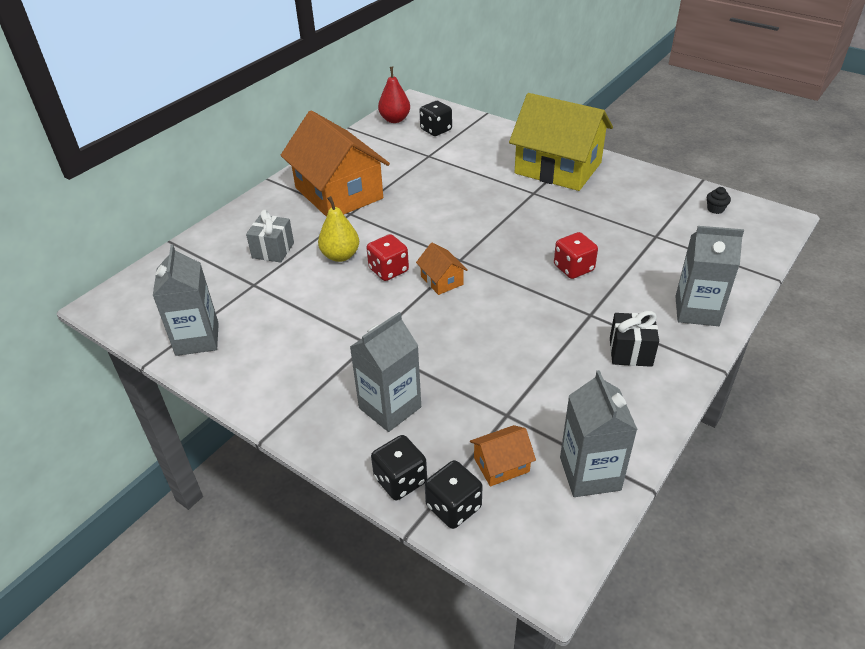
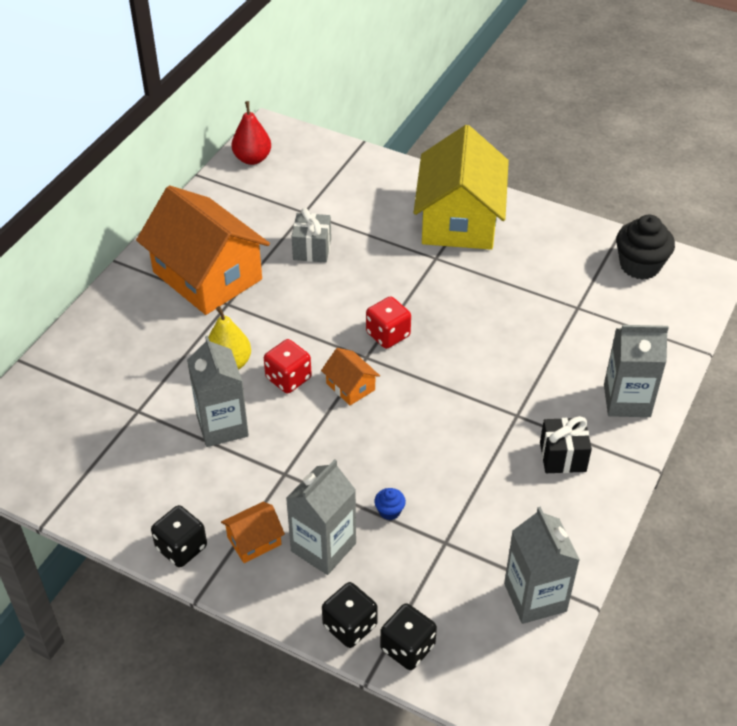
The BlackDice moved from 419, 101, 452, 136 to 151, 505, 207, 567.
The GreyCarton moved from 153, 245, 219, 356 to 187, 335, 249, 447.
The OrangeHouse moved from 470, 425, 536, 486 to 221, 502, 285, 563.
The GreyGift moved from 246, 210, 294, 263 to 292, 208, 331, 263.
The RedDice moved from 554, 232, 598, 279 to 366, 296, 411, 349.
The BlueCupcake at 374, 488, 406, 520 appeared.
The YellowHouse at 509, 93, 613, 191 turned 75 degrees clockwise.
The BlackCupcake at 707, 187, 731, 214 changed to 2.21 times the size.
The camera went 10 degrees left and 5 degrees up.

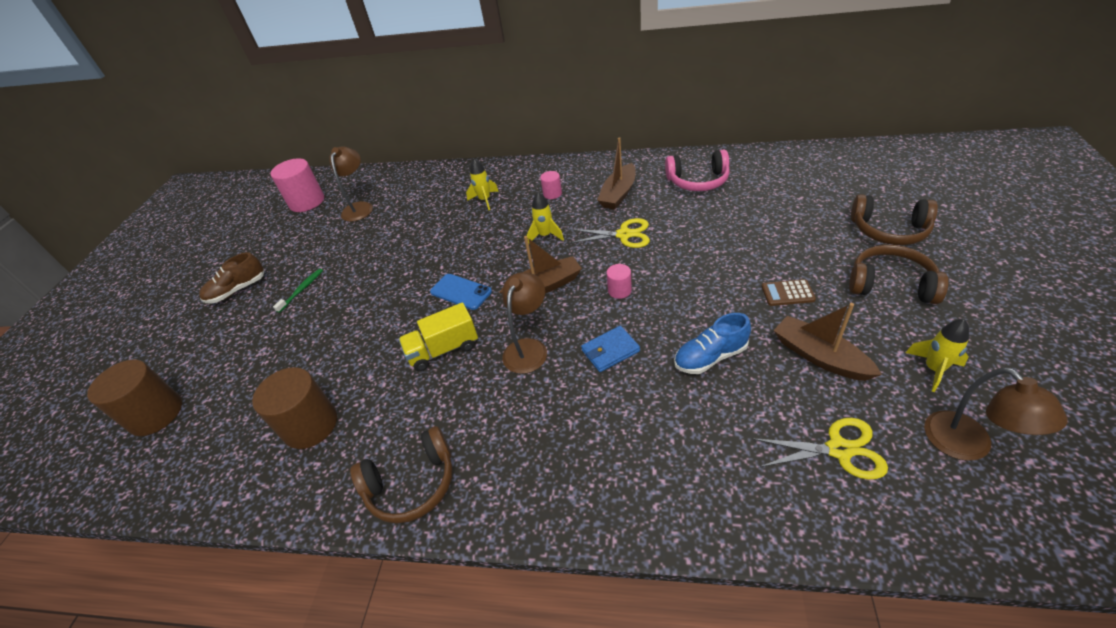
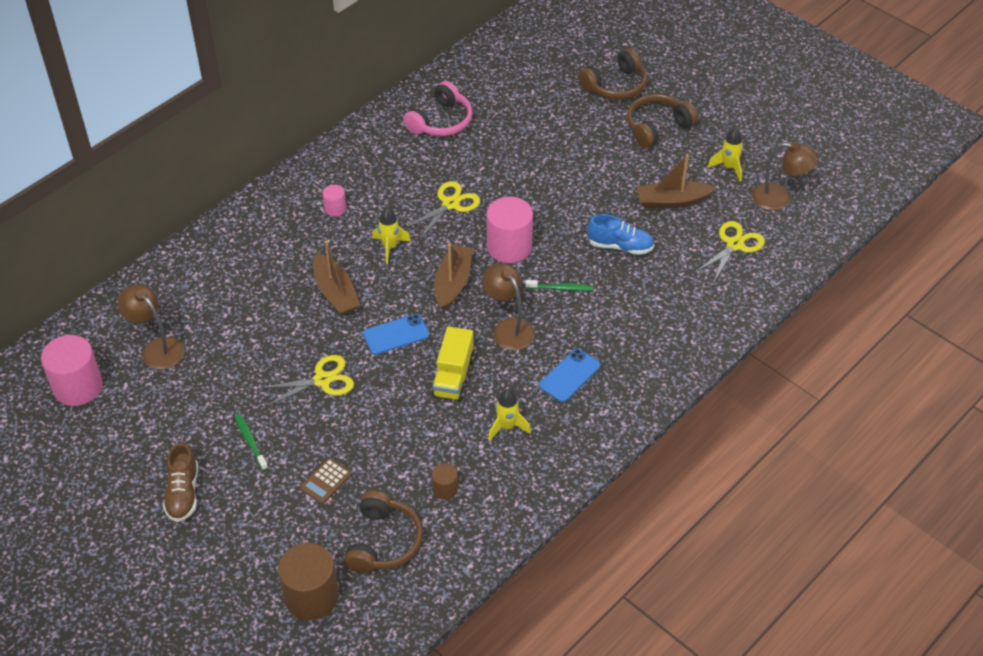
The YellowScissors at 259, 355, 354, 406 appeared.
The BrownCalculator moved from 761, 279, 816, 306 to 300, 458, 351, 504.
The BrownBoat moved from 597, 137, 636, 210 to 313, 240, 360, 315.
The BrownHeadphones moved from 350, 426, 452, 524 to 344, 491, 423, 573.
The BrownCylinder at 252, 367, 337, 449 changed to 0.49 times the size.
The PinkCylinder at 607, 264, 632, 299 changed to 2.03 times the size.
The YellowRocket moved from 466, 158, 499, 210 to 488, 389, 531, 441.
The BlueWallet at 581, 326, 640, 372 was replaced by the GreenToothbrush at 525, 280, 593, 291.
The BluePhone at 539, 349, 601, 402 appeared.
The BlueShoe at 674, 313, 751, 374 turned 90 degrees counterclockwise.
The camera went 60 degrees left and 5 degrees up.

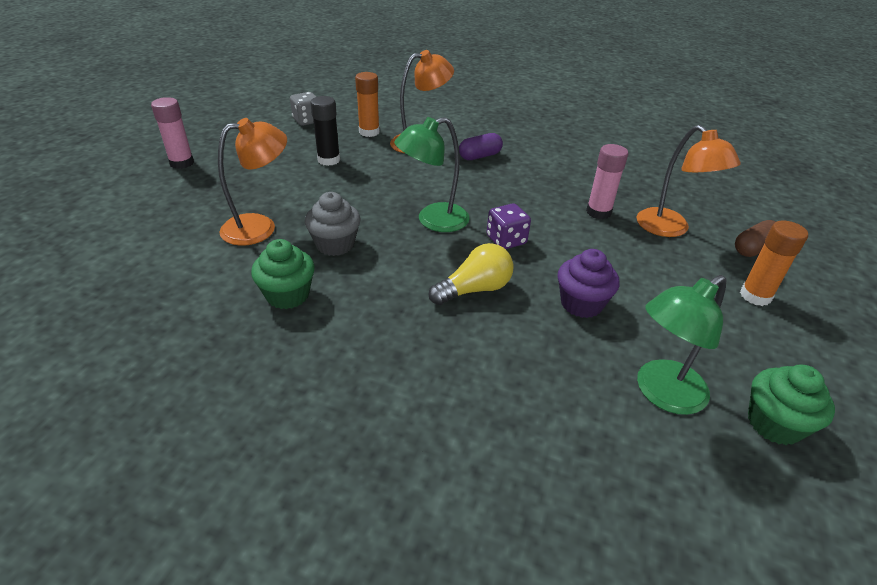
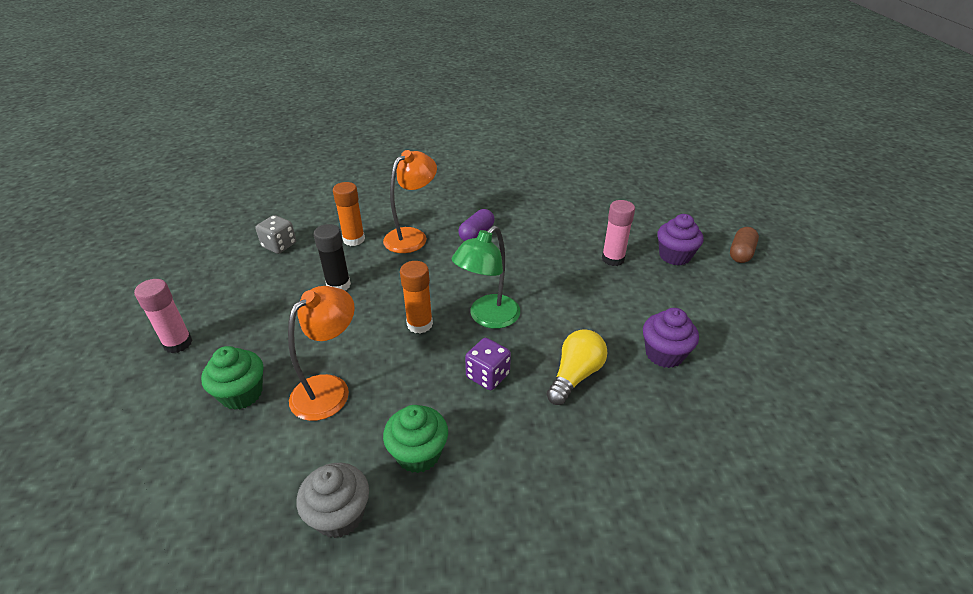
The GreenCupcake moved from 748, 364, 835, 445 to 201, 346, 263, 410.
The GreyCupcake moved from 305, 192, 361, 256 to 297, 463, 369, 538.
The OrangeGlueStick moved from 740, 221, 808, 306 to 400, 261, 433, 333.
The PurpleDice moved from 487, 203, 531, 249 to 465, 338, 511, 390.
The OrangeLamp at 637, 125, 741, 237 was replaced by the PurpleCupcake at 657, 214, 704, 266.
The GreenLamp at 637, 275, 726, 415 disappeared.
The camera went 25 degrees left and 0 degrees up.

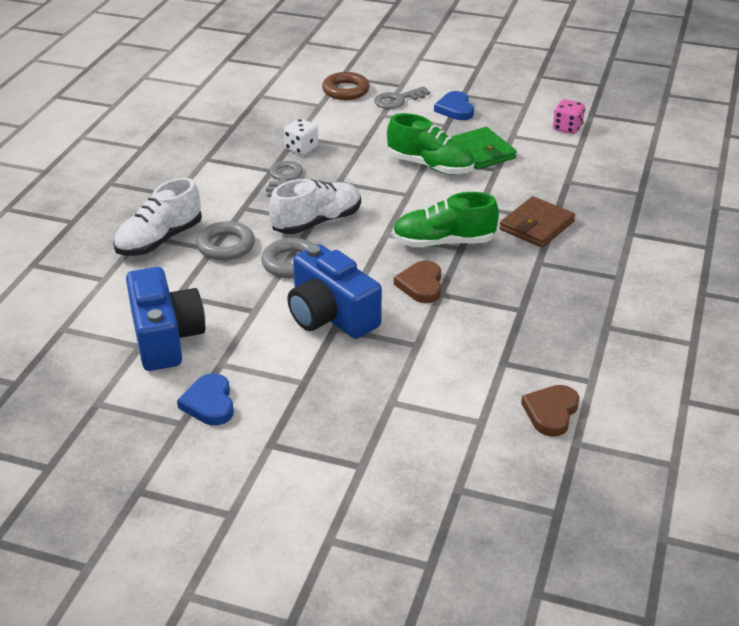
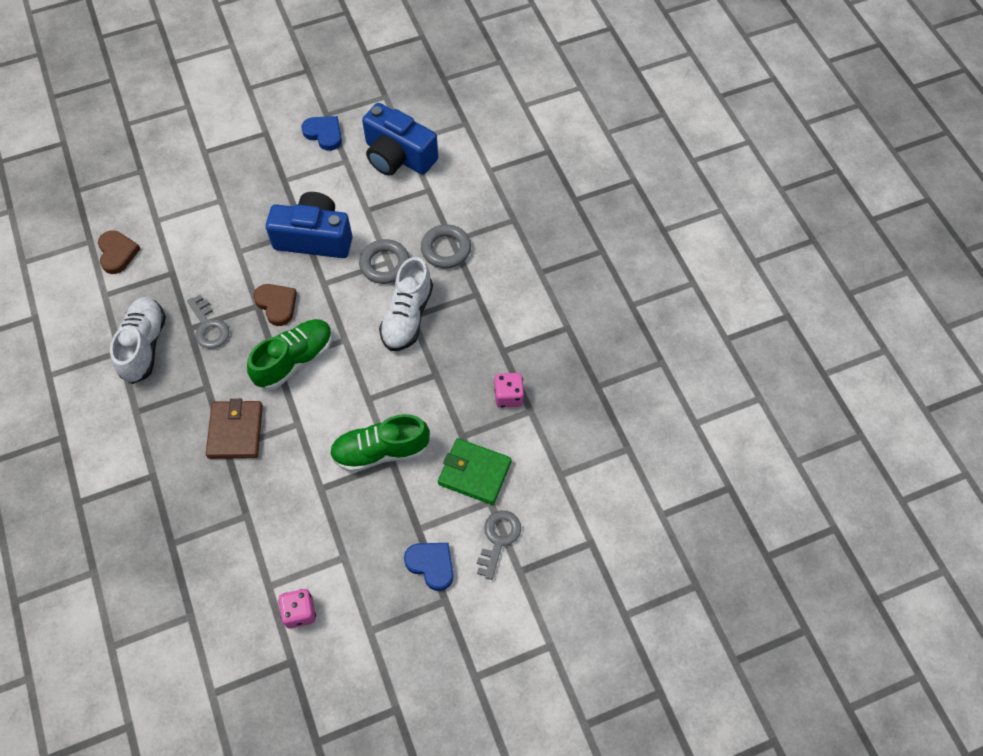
The WhiteShoe moved from 113, 178, 202, 256 to 110, 297, 166, 384.
The GreyKey moved from 266, 161, 303, 197 to 187, 294, 229, 349.
The GreenWallet moved from 451, 127, 517, 170 to 438, 438, 512, 505.
The WhiteDice at 284, 119, 318, 155 became the PinkDice at 495, 373, 524, 408.
The BrownRing at 322, 72, 370, 100 disappeared.
The camera went 140 degrees right and 25 degrees up.

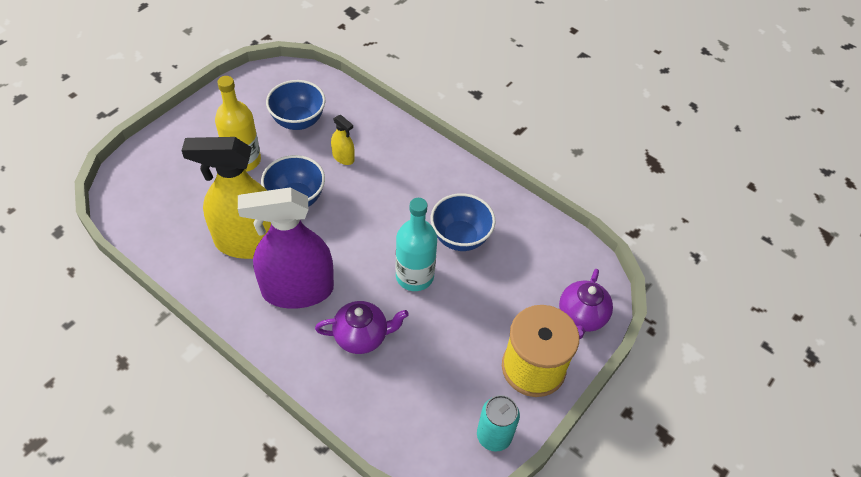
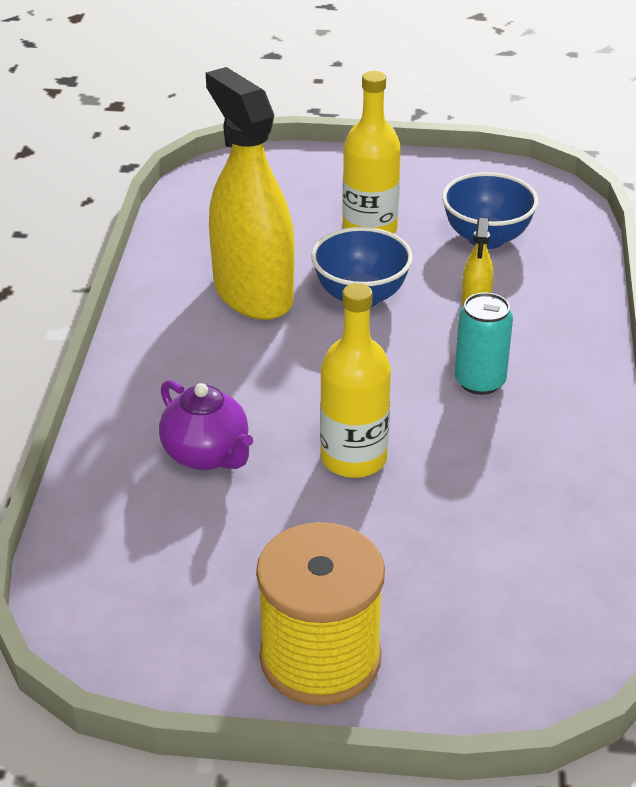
The TurquoiseBottle at 396, 198, 437, 291 became the YellowBottle at 320, 283, 391, 478.
The TurquoiseCan moved from 477, 395, 520, 452 to 454, 292, 513, 395.
The PurpleSprayBottle at 238, 187, 334, 309 disappeared.
The BlueBowl at 431, 193, 496, 251 disappeared.
The PurpleTeapot at 559, 269, 613, 339 disappeared.
The camera went 60 degrees right and 15 degrees down.

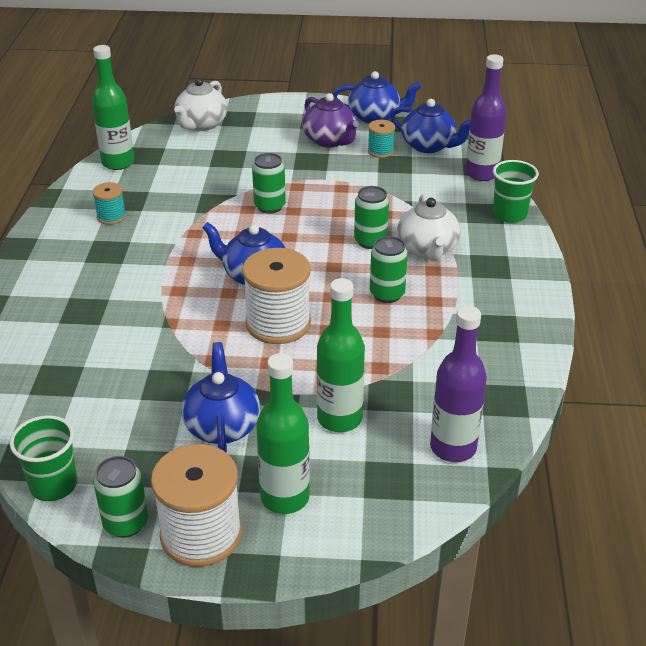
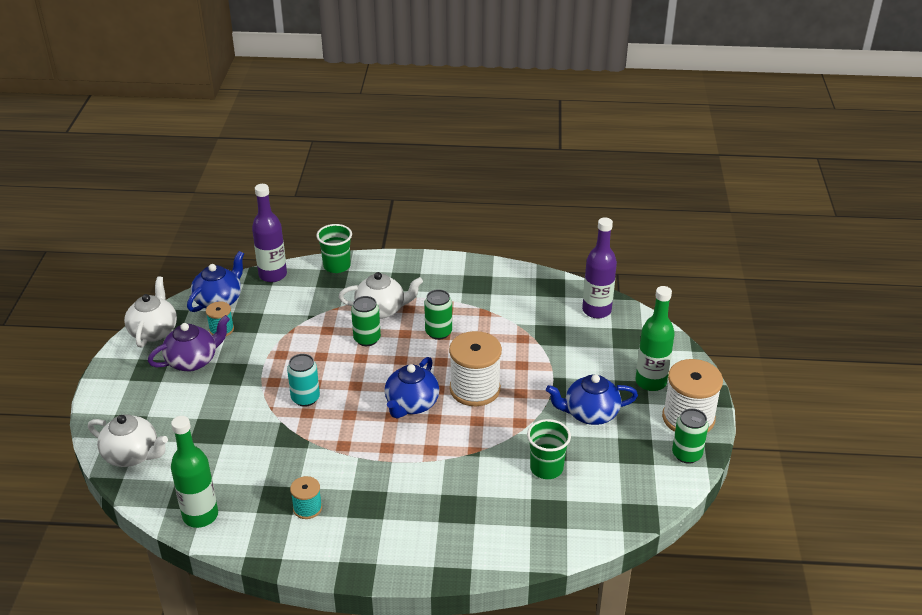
The BlueTeapot at 333, 71, 421, 124 became the WhiteTeapot at 124, 276, 177, 347.
The GreenCan at 252, 153, 286, 214 became the TurquoiseCan at 287, 354, 320, 407.
The GreenCup moved from 9, 415, 77, 501 to 527, 419, 571, 479.
The GreenBottle at 317, 278, 365, 432 disappeared.
The camera went 90 degrees left and 0 degrees up.

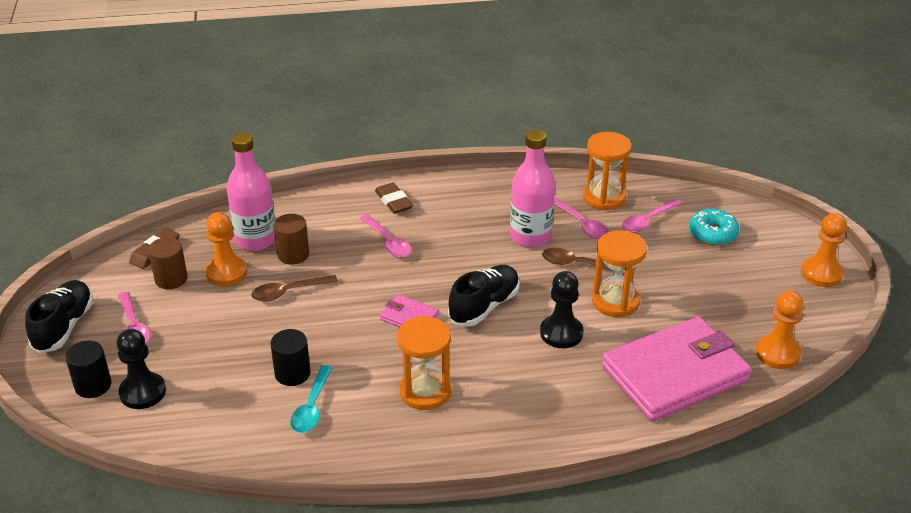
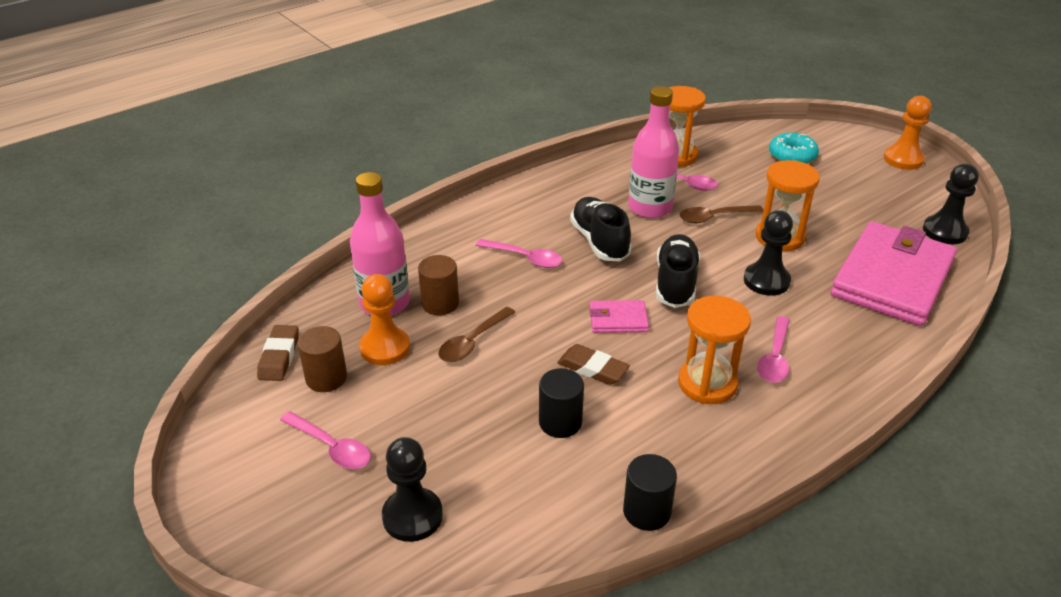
The BrownEraser moved from 375, 182, 413, 214 to 557, 344, 630, 385.
The BlackShoe moved from 25, 280, 93, 353 to 570, 197, 632, 262.
The BlackCylinder moved from 65, 341, 111, 398 to 623, 454, 677, 531.
The PinkSpoon moved from 622, 199, 683, 233 to 757, 316, 790, 383.
The OrangePawn at 756, 291, 804, 369 became the BlackPawn at 923, 164, 979, 244.
The TurquoiseSpoon at 290, 365, 332, 433 disappeared.
The camera went 30 degrees left and 0 degrees up.

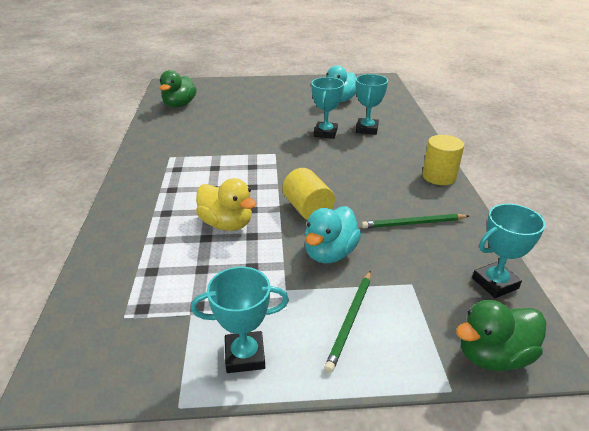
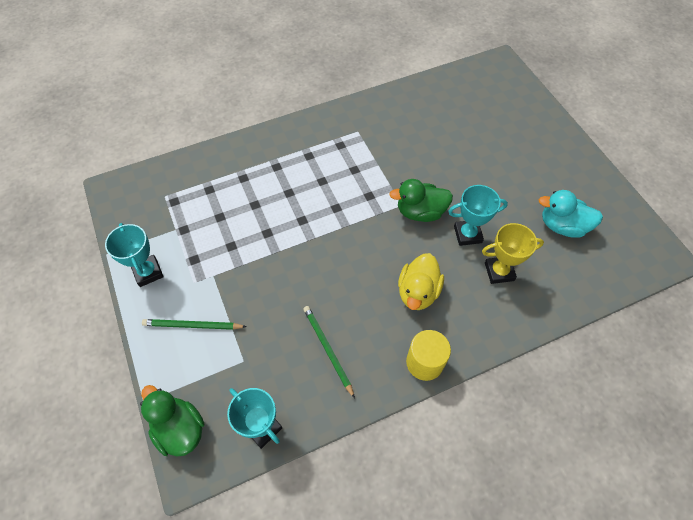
The GreenDuck moved from 160, 70, 197, 108 to 389, 179, 453, 222.
The YellowDuck moved from 196, 178, 256, 231 to 398, 253, 444, 310.
The TurquoiseTrophy at 356, 74, 388, 135 became the YellowTrophy at 482, 223, 544, 284.
The YellowCylinder at 282, 168, 335, 220 disappeared.
The TurquoiseDuck at 305, 206, 361, 263 disappeared.
The camera went 70 degrees right and 25 degrees up.

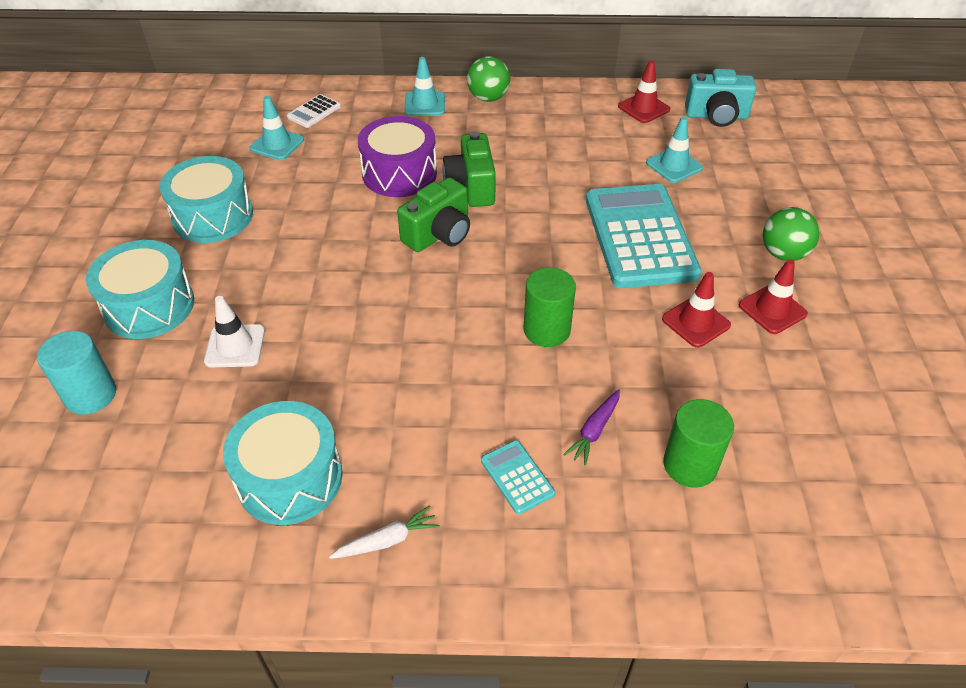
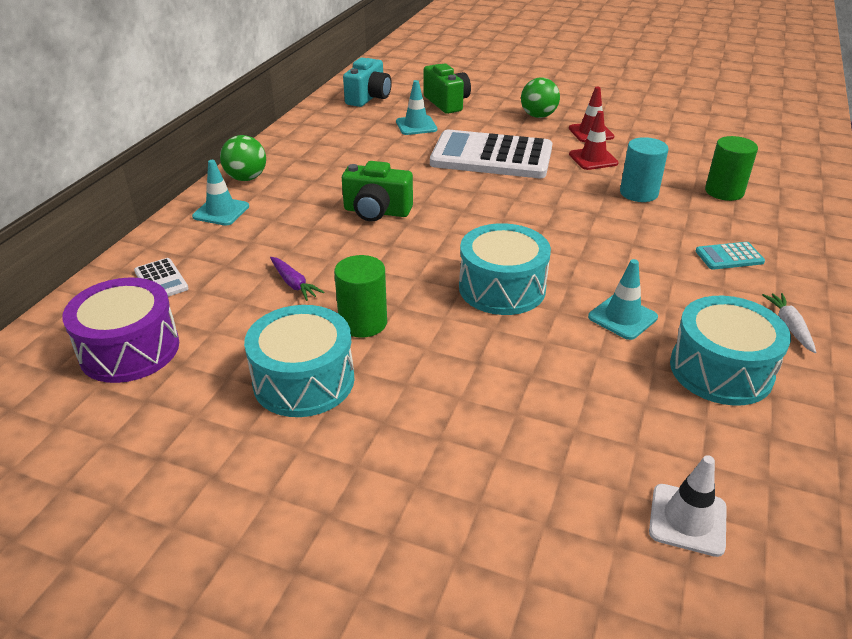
The PurpleDrum moved from 358, 116, 437, 197 to 62, 278, 179, 383.
The PurpleCarrot moved from 563, 389, 620, 465 to 270, 257, 324, 301.
The GreenCylinder moved from 524, 267, 576, 347 to 334, 255, 387, 338.
The GreenCamera moved from 397, 177, 470, 252 to 423, 63, 471, 114.
The TurquoiseCalculator at 586, 184, 702, 288 became the WhiteCalculator at 430, 130, 552, 178.
The TurquoiseDrum moved from 86, 240, 194, 339 to 459, 223, 551, 315.
The TurquoiseTrafficCone moved from 250, 96, 304, 160 to 588, 259, 658, 340.
The TurquoiseCylinder moved from 37, 331, 116, 415 to 620, 137, 668, 202.
The WhiteTrafficCone moved from 204, 296, 265, 367 to 649, 455, 727, 557.
The RedTrafficCone at 618, 60, 670, 123 disappeared.
The camera went 70 degrees left and 10 degrees down.

